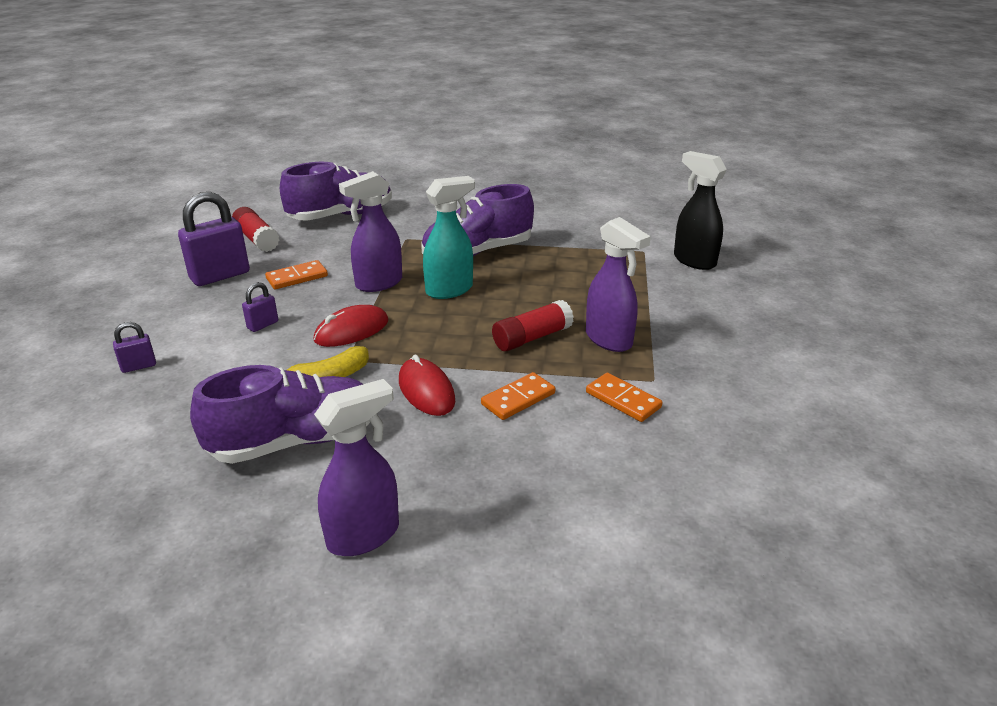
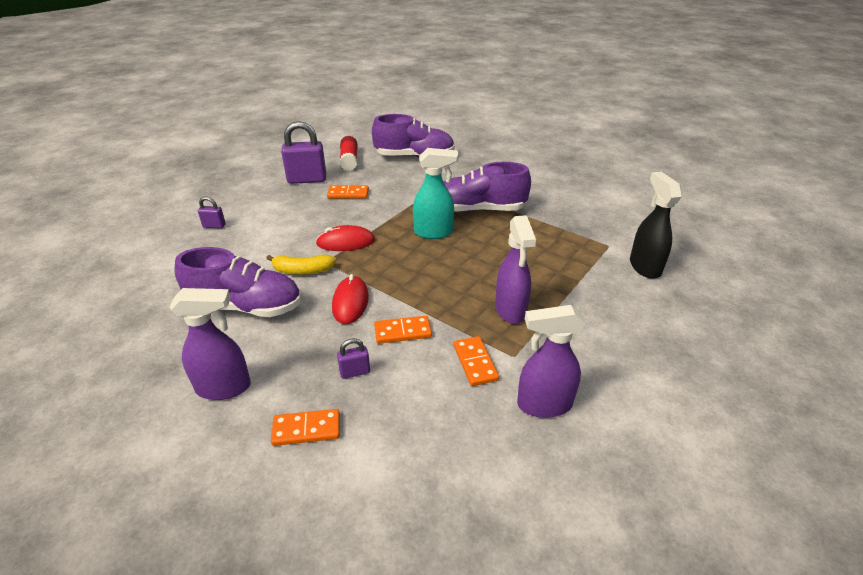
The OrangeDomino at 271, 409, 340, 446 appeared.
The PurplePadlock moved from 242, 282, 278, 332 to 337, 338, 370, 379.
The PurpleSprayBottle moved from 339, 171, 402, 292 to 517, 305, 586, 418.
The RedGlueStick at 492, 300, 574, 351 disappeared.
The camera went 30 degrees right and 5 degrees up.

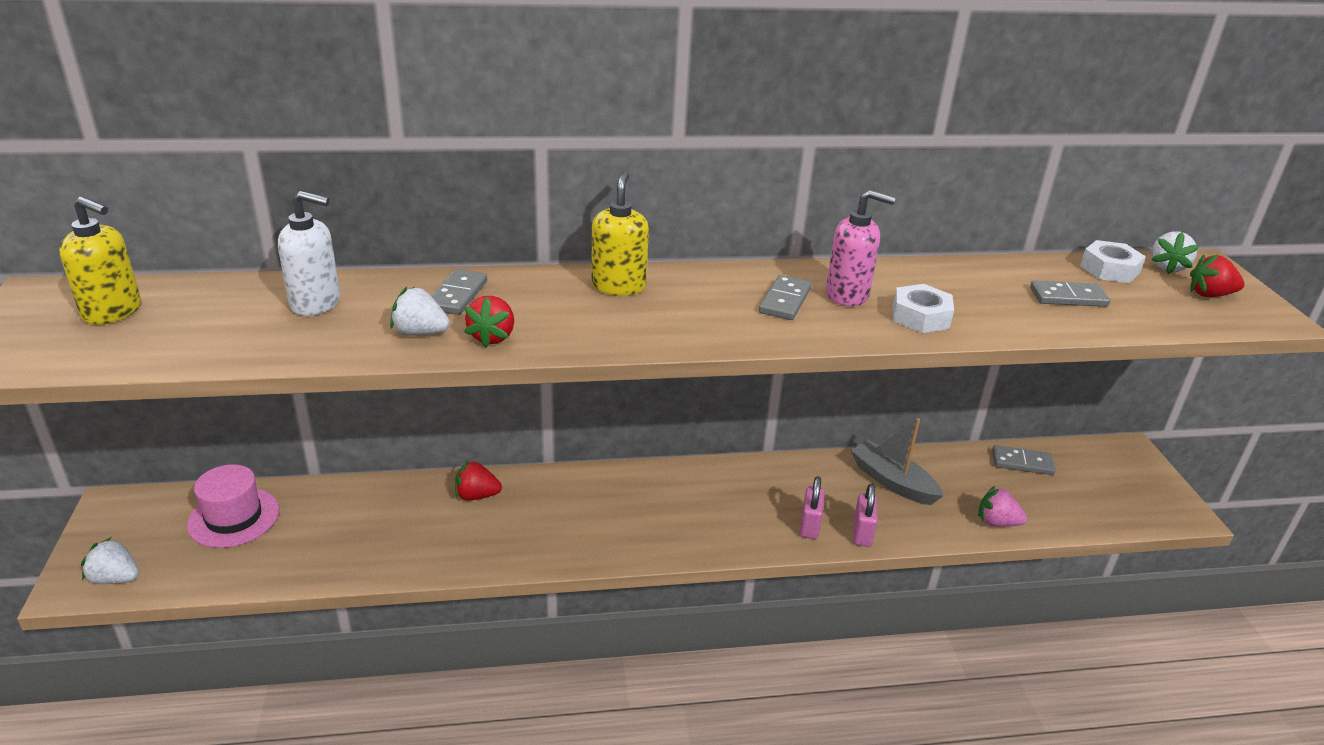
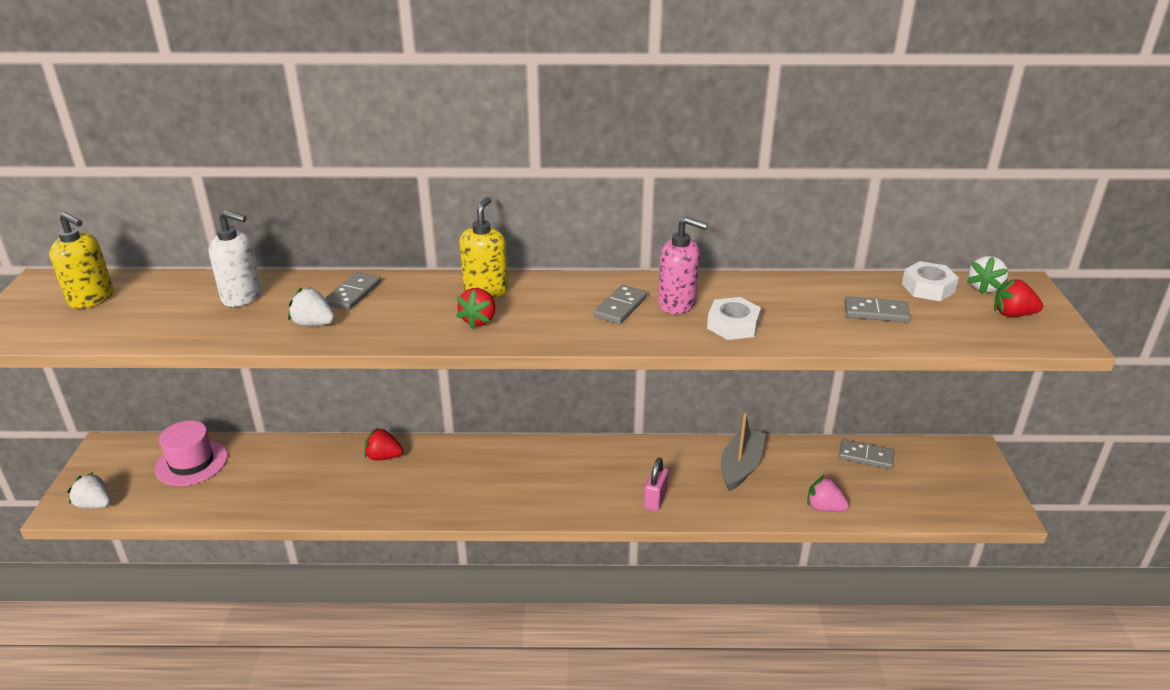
The RedStrawberry moved from 464, 296, 514, 347 to 456, 288, 495, 329.
The GreyBoat at 851, 418, 944, 505 turned 60 degrees clockwise.
The PinkPadlock at 853, 484, 877, 547 disappeared.
The camera went 10 degrees right and 0 degrees up.

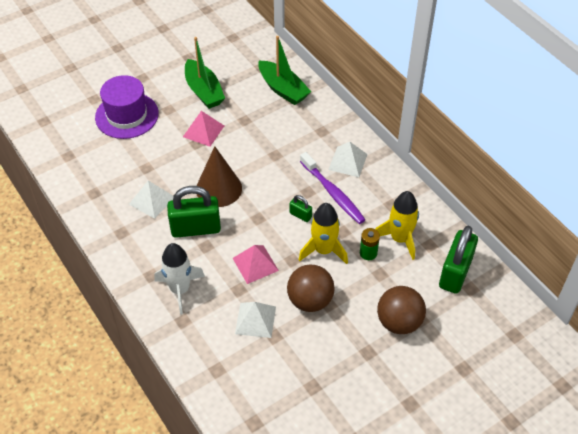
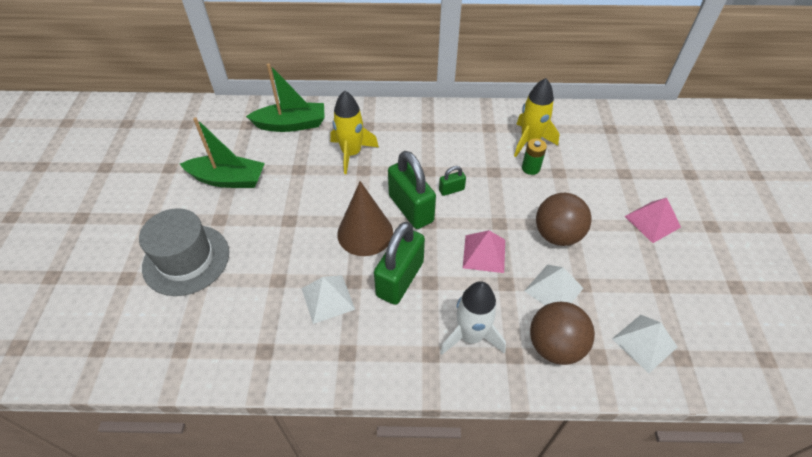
The PurpleHat at 95, 75, 159, 139 became the GreyHat at 139, 208, 229, 296.
The YellowRocket moved from 299, 203, 348, 264 to 330, 90, 379, 174.
The GreenPadlock moved from 439, 226, 478, 294 to 388, 151, 436, 229.
The BrownBall moved from 377, 286, 426, 334 to 530, 302, 595, 365.
The WhitePyramid moved from 328, 142, 368, 177 to 612, 315, 677, 373.
The PinkPyramid moved from 183, 111, 224, 147 to 624, 198, 681, 243.
The PurpleToothbrush at 300, 152, 366, 224 disappeared.
The camera went 55 degrees left and 0 degrees up.

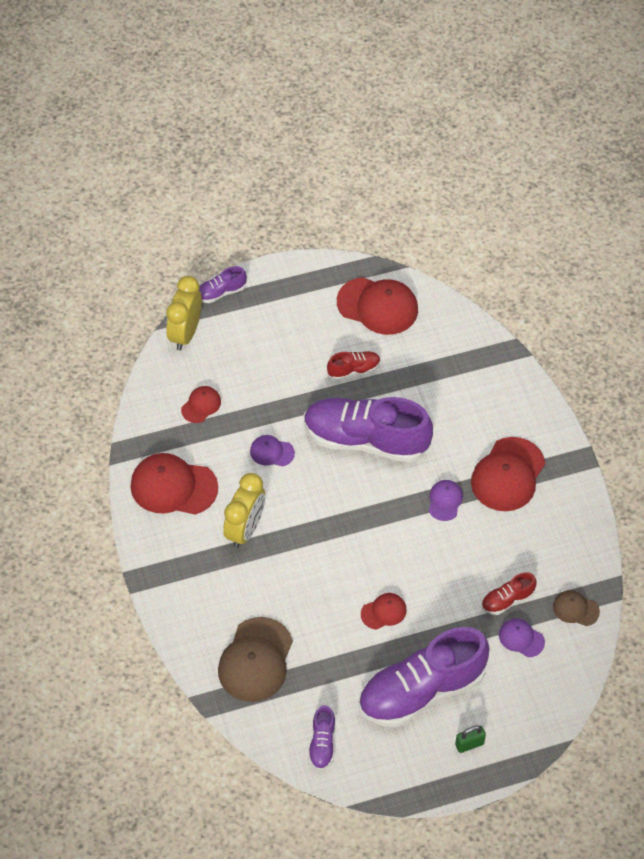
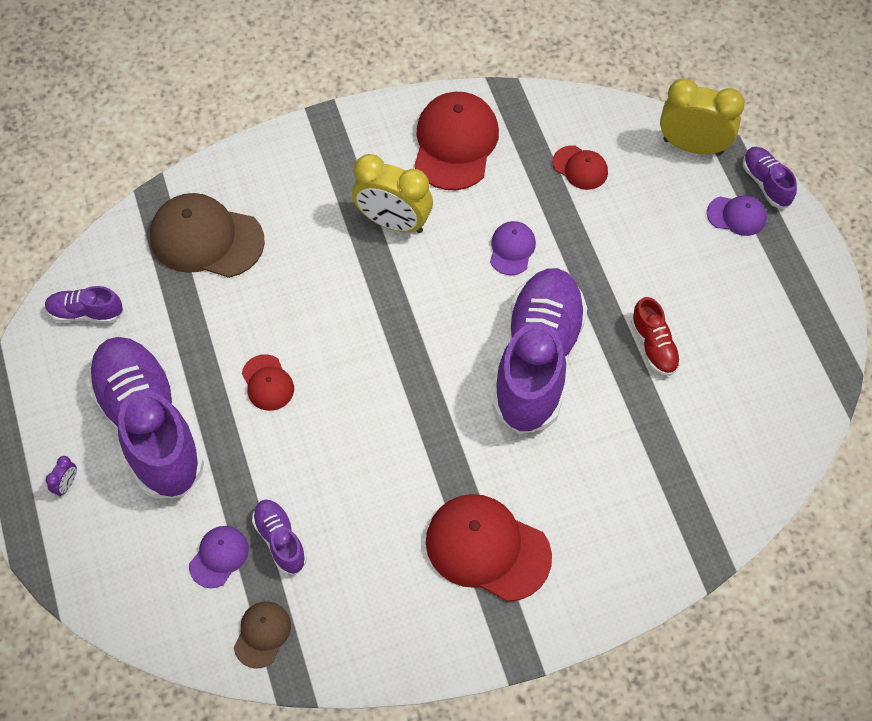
The GreenPadlock at 455, 726, 486, 753 was replaced by the PurpleClock at 46, 456, 77, 497.
The RedShoe at 481, 572, 537, 615 became the PurpleShoe at 252, 500, 307, 574.
The PurpleCap moved from 429, 480, 463, 521 to 707, 195, 767, 236.
The RedCap at 337, 277, 418, 335 disappeared.
The camera went 90 degrees right and 5 degrees up.

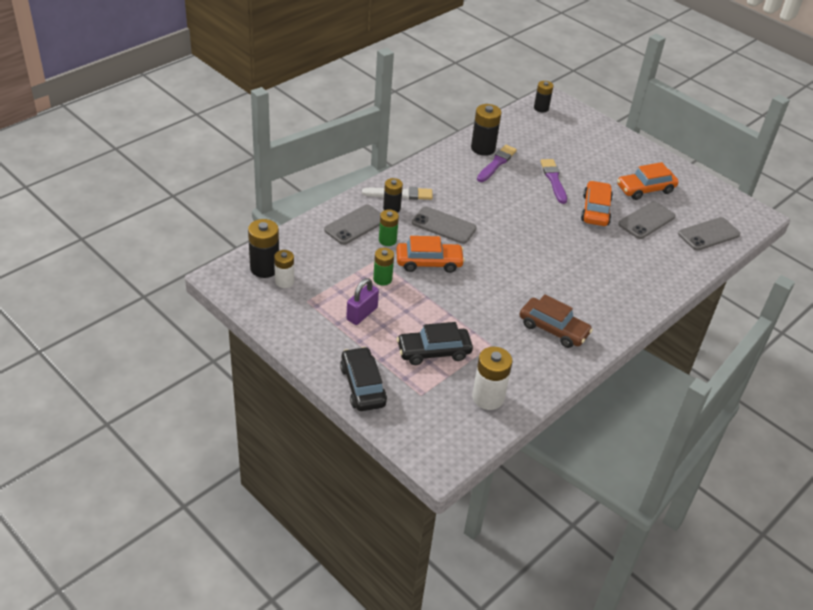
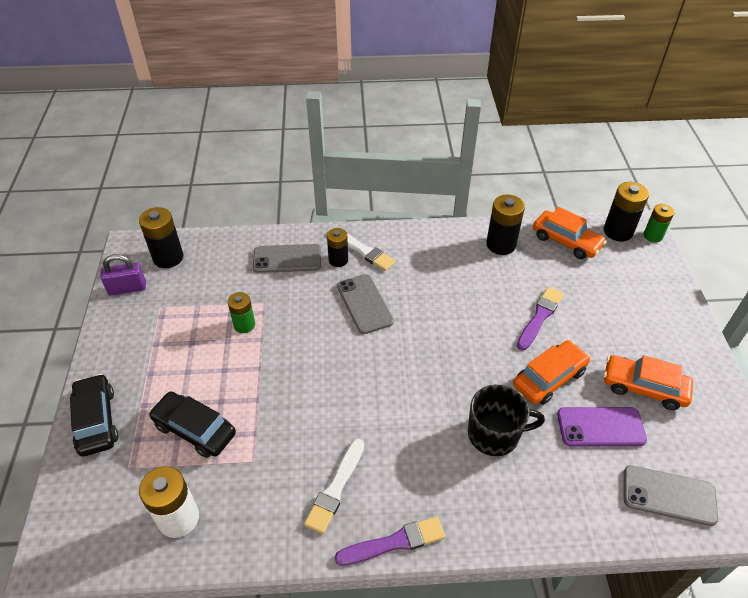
The BlackCar at 340, 347, 387, 411 turned 45 degrees counterclockwise.
The PurplePadlock moved from 346, 278, 379, 325 to 100, 254, 146, 295.
The BrownCar at 520, 294, 593, 348 was replaced by the WhiteBrush at 304, 439, 364, 534.
The PurpleBrush moved from 477, 145, 517, 182 to 335, 517, 445, 566.
The BlackMug at 468, 385, 545, 456 appeared.
The OrangeCar moved from 396, 236, 465, 273 to 533, 207, 606, 259.
The GreyPhone at 618, 201, 675, 239 became the PurplePhone at 557, 407, 647, 447.
The BlackBattery at 534, 81, 553, 112 changed to 1.54 times the size.
The GreenBattery moved from 379, 209, 399, 246 to 644, 204, 674, 242.
The WhiteBattery at 274, 250, 294, 288 disappeared.
The camera went 45 degrees right and 5 degrees up.

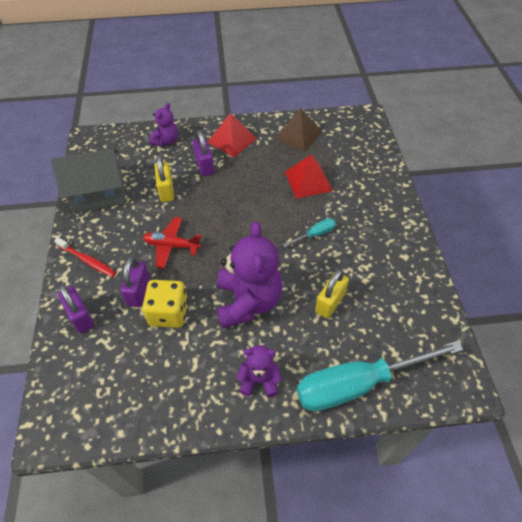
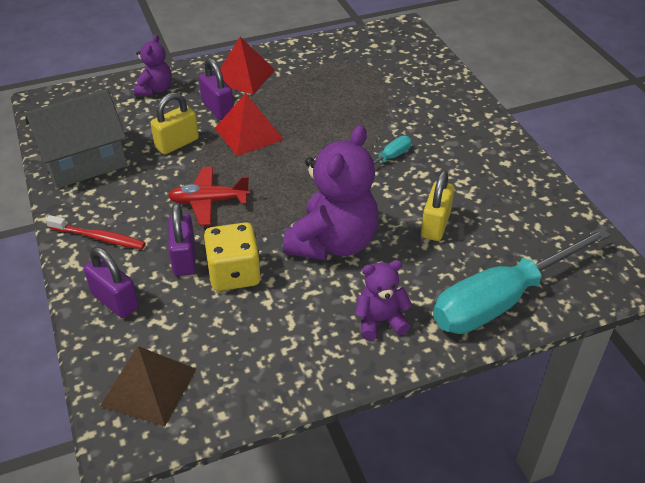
The BrownPyramid moved from 275, 108, 322, 152 to 100, 346, 196, 426.
The YellowPadlock at 155, 155, 174, 202 turned 75 degrees clockwise.
The RedPyramid moved from 285, 154, 333, 199 to 215, 93, 284, 156.
The PurpleTeddyBear at 217, 221, 283, 329 turned 45 degrees clockwise.
The camera went 15 degrees left and 10 degrees down.

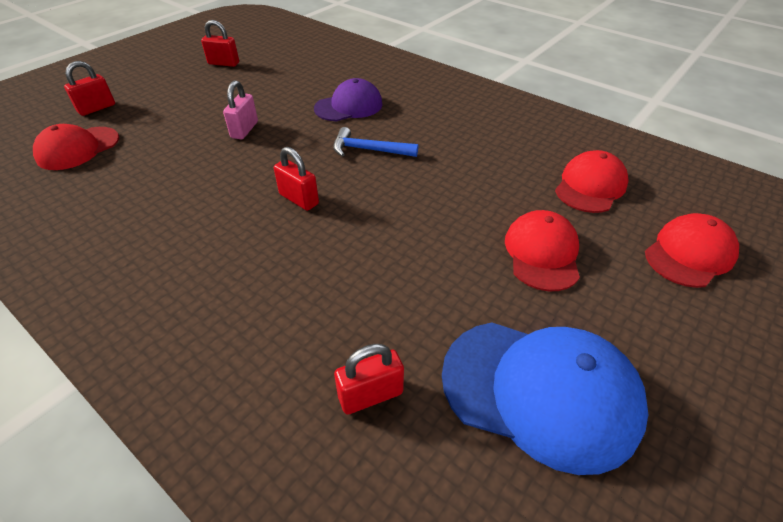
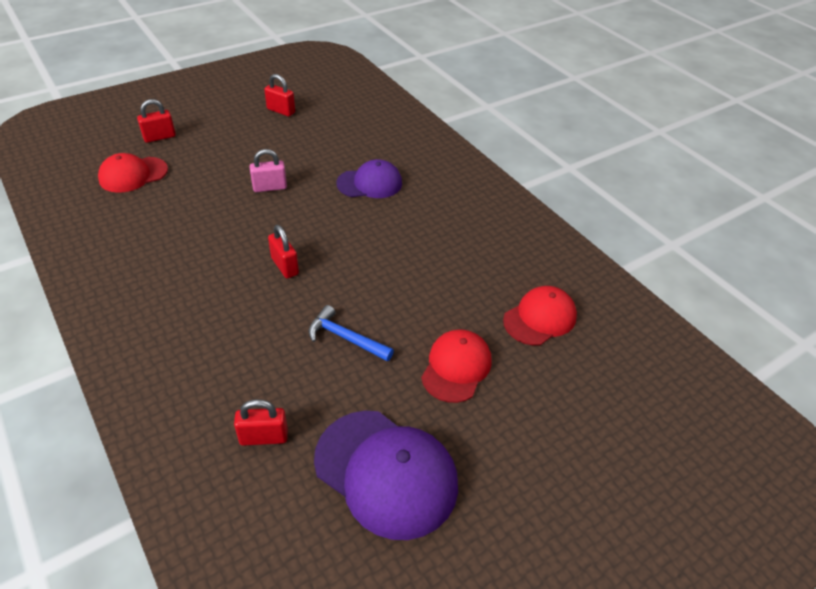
The PinkPadlock at 223, 80, 258, 139 turned 45 degrees clockwise.
The BlueHammer moved from 333, 127, 418, 157 to 308, 305, 394, 362.
The BlueCap at 442, 323, 648, 475 became the PurpleCap at 314, 411, 458, 540.
The RedCap at 645, 213, 739, 288 disappeared.
The camera went 15 degrees right and 0 degrees up.

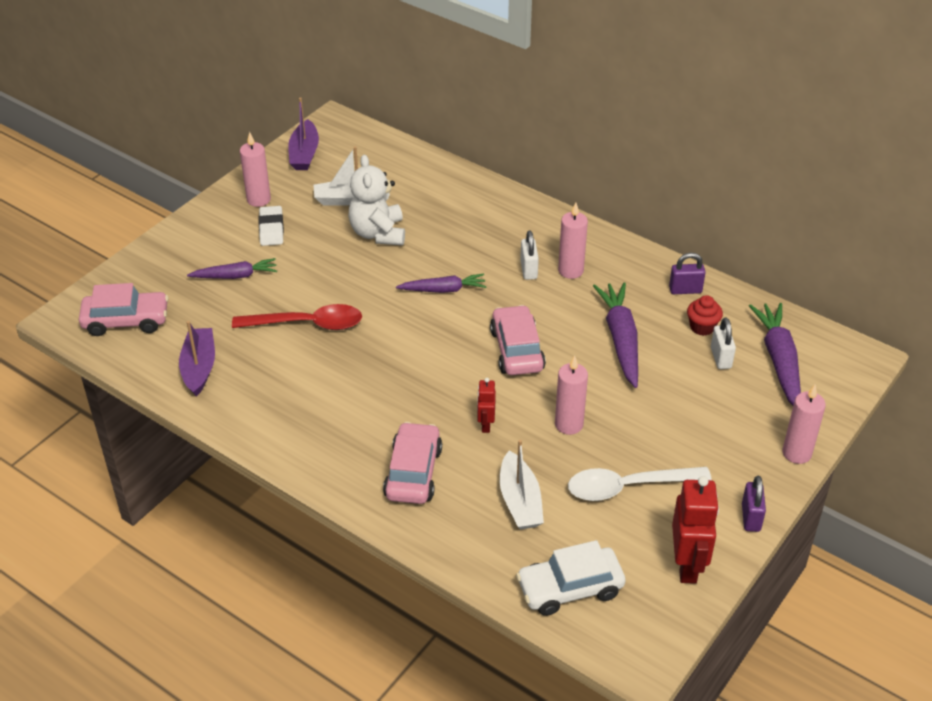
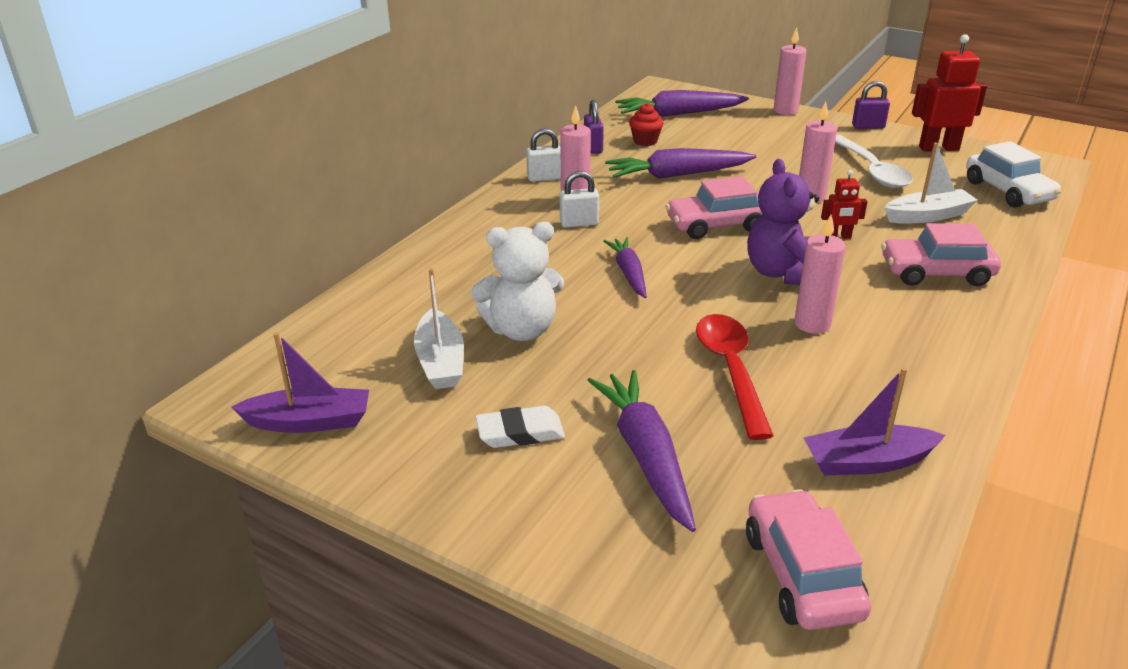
The WhitePadlock moved from 711, 317, 736, 369 to 526, 129, 561, 182.
The PurpleCarrot at 187, 258, 277, 279 changed to 1.58 times the size.
The PurpleTeddyBear at 747, 159, 819, 285 appeared.
The PinkCandle moved from 240, 132, 271, 207 to 794, 215, 845, 334.
The camera went 95 degrees left and 10 degrees down.

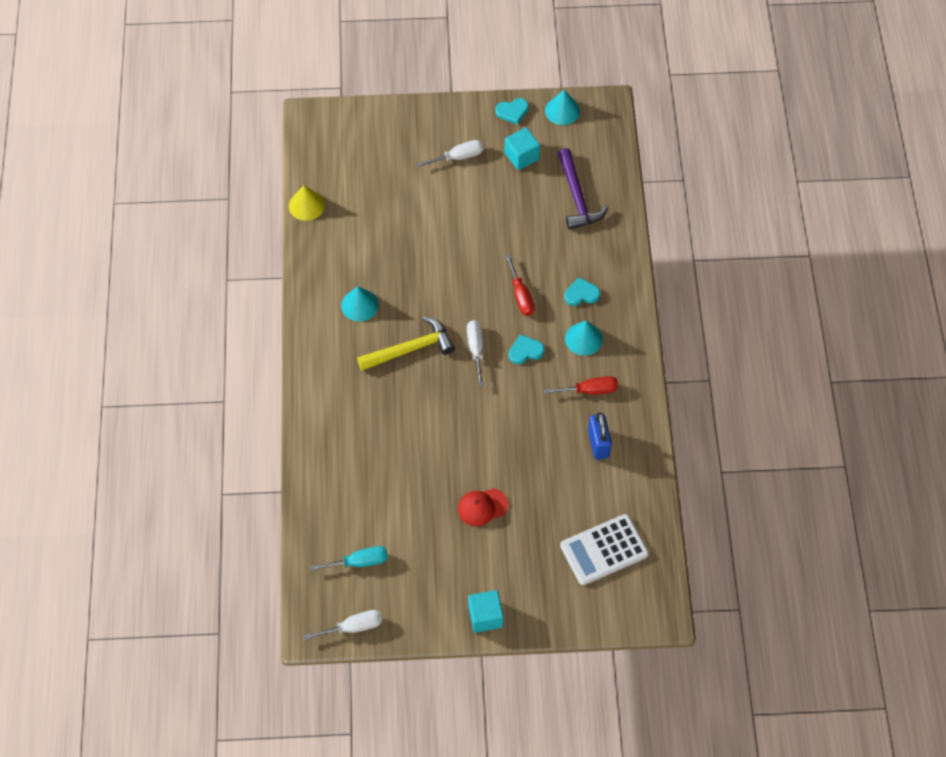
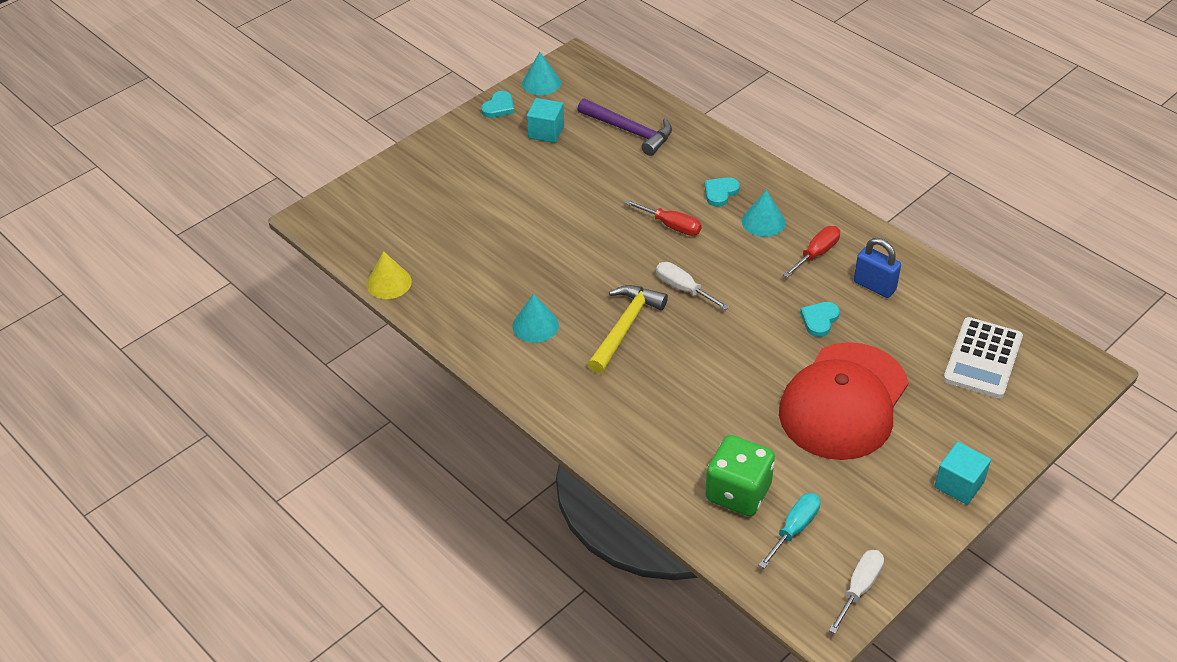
The GreenDice at 705, 435, 775, 516 appeared.
The RedCap at 458, 488, 508, 526 changed to 2.45 times the size.
The TurquoiseHeart moved from 509, 334, 545, 364 to 800, 302, 840, 337.
The WhiteScrewdriver at 417, 140, 484, 167 disappeared.
The camera went 40 degrees left and 15 degrees down.

